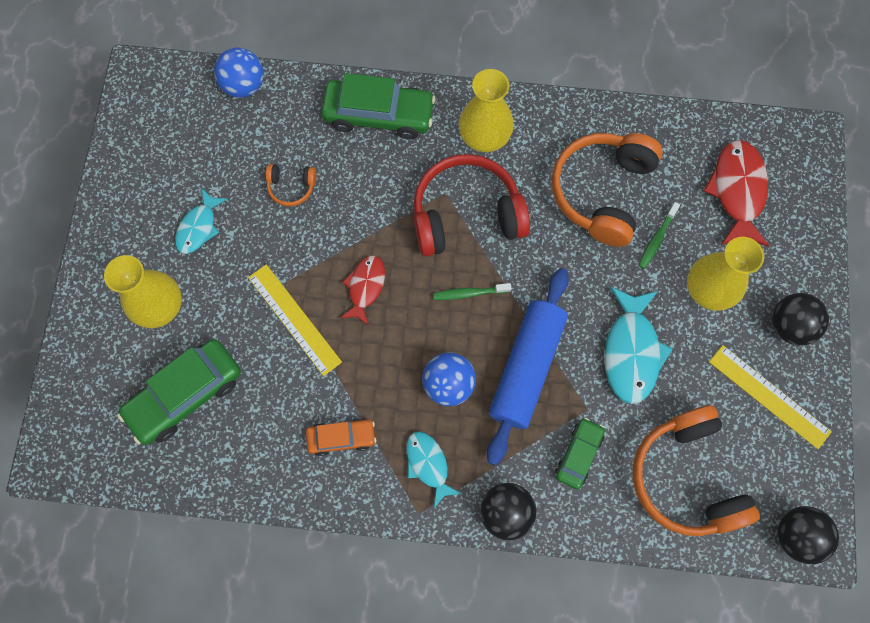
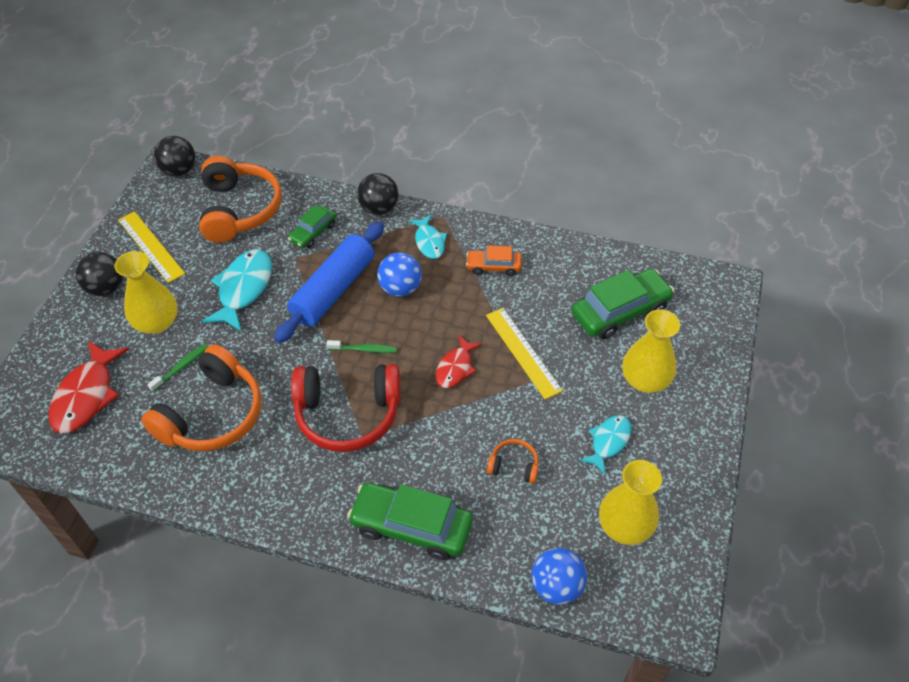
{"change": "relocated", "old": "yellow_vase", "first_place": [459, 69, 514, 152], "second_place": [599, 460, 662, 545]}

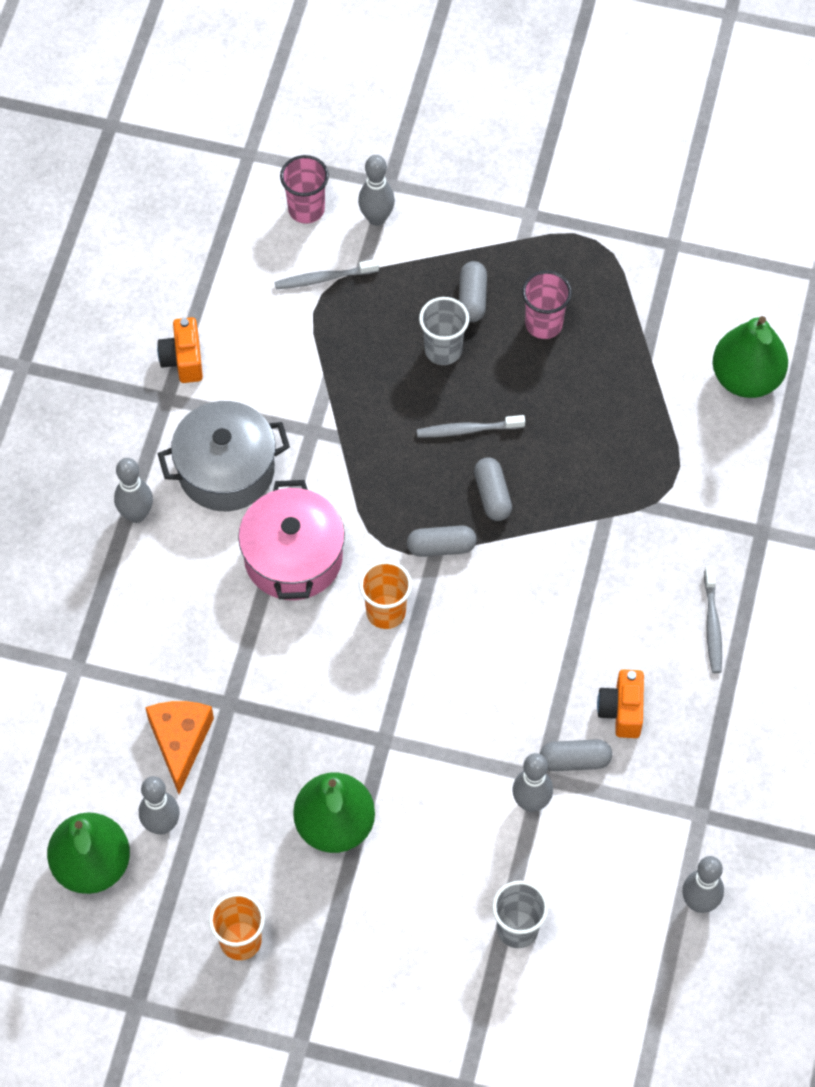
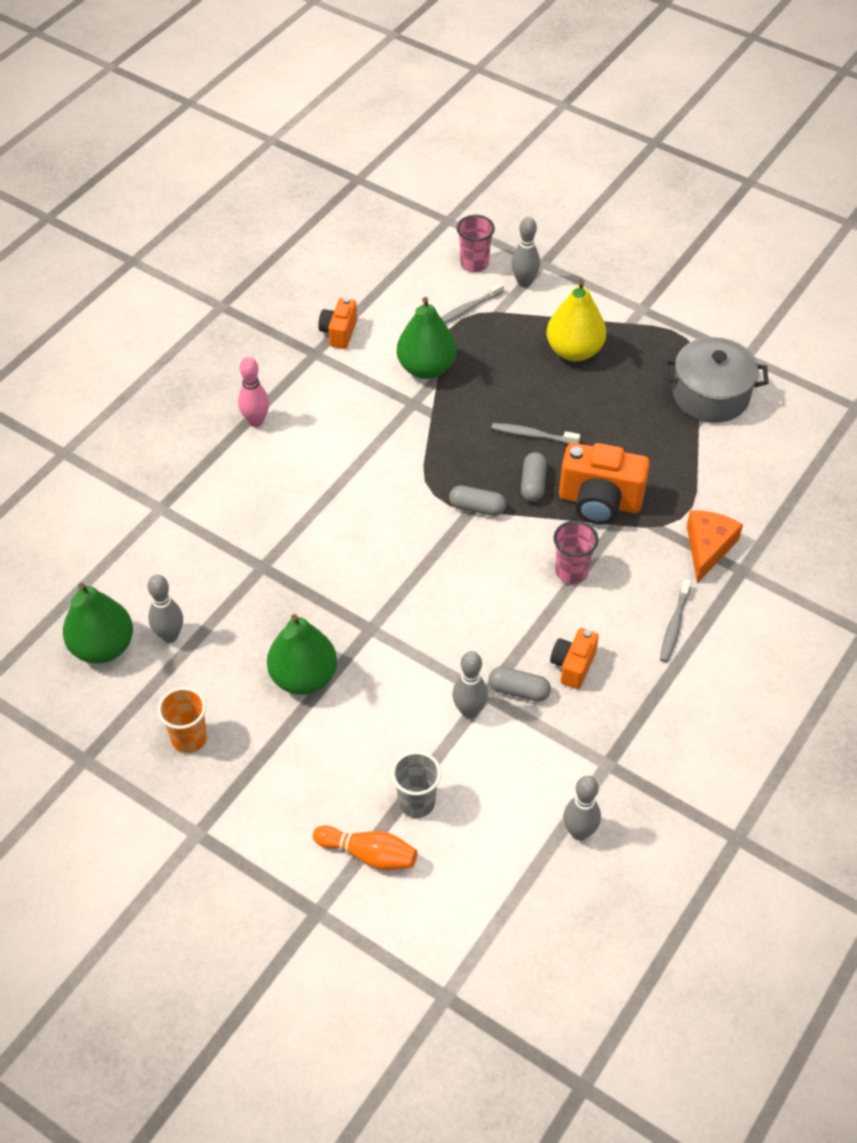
{"change": "missing", "old": "pink_pot", "first_place": [238, 480, 345, 600]}
{"change": "missing", "old": "orange_cup", "first_place": [359, 561, 412, 629]}
{"change": "missing", "old": "grey_cup", "first_place": [419, 297, 469, 365]}
{"change": "appeared", "new": "orange_bowling_pin", "second_place": [313, 825, 417, 870]}
{"change": "appeared", "new": "orange_camera", "second_place": [559, 443, 650, 524]}
{"change": "relocated", "old": "orange_cheese", "first_place": [145, 701, 214, 794], "second_place": [687, 510, 743, 583]}
{"change": "relocated", "old": "grey_pot", "first_place": [158, 401, 290, 511], "second_place": [664, 337, 769, 423]}
{"change": "relocated", "old": "pink_cup", "first_place": [522, 271, 572, 339], "second_place": [554, 521, 599, 584]}
{"change": "relocated", "old": "green_pear", "first_place": [712, 316, 788, 398], "second_place": [397, 297, 457, 379]}
{"change": "exchanged", "old": "grey_capsule", "new": "yellow_pear", "first_place": [459, 261, 487, 322], "second_place": [547, 279, 606, 362]}
{"change": "colour", "old": "grey_bowling_pin", "new": "pink_bowling_pin", "first_place": [114, 458, 153, 523], "second_place": [238, 357, 269, 427]}
{"change": "spun", "old": "grey_toothbrush", "first_place": [274, 259, 379, 289], "second_place": [441, 282, 504, 324], "degrees": -45}

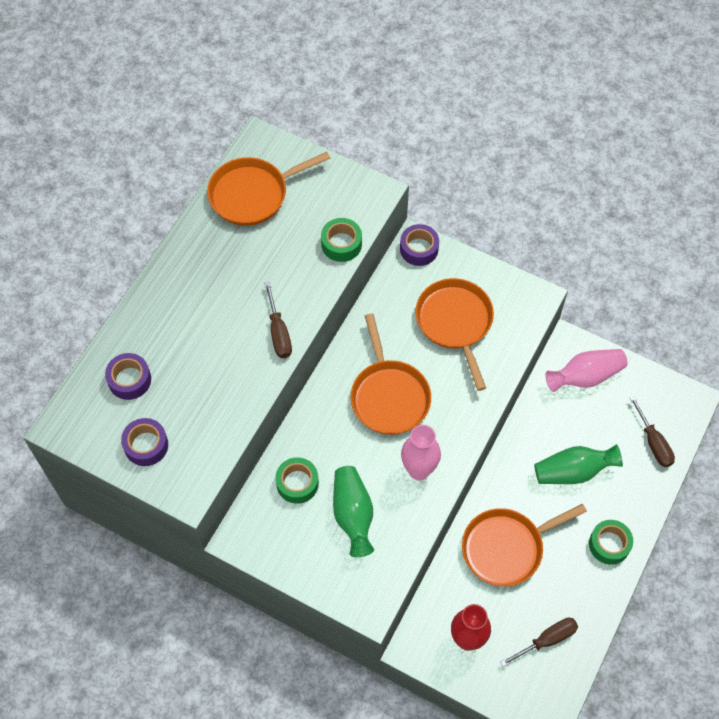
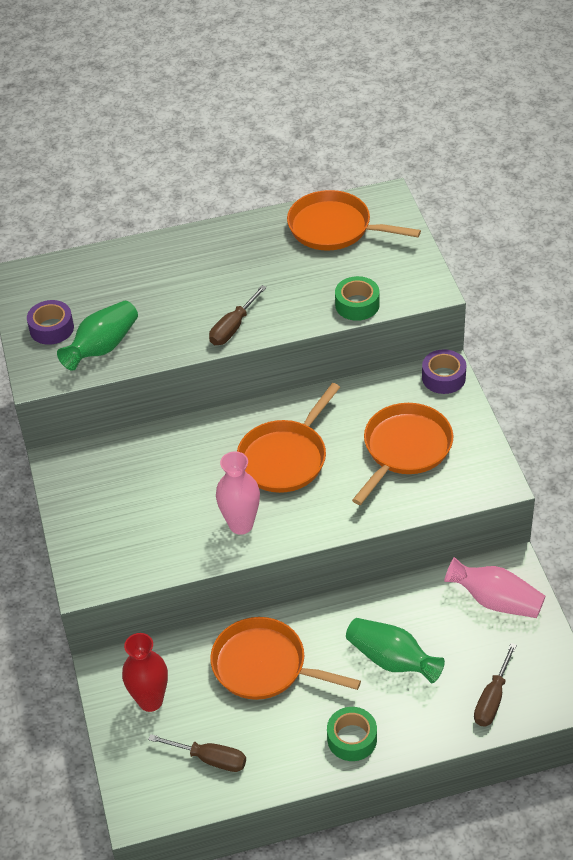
{"change": "missing", "old": "purple_tape", "first_place": [105, 353, 151, 400]}
{"change": "missing", "old": "green_tape", "first_place": [275, 457, 319, 504]}
{"change": "relocated", "old": "green_vase", "first_place": [333, 466, 374, 557], "second_place": [57, 301, 138, 371]}

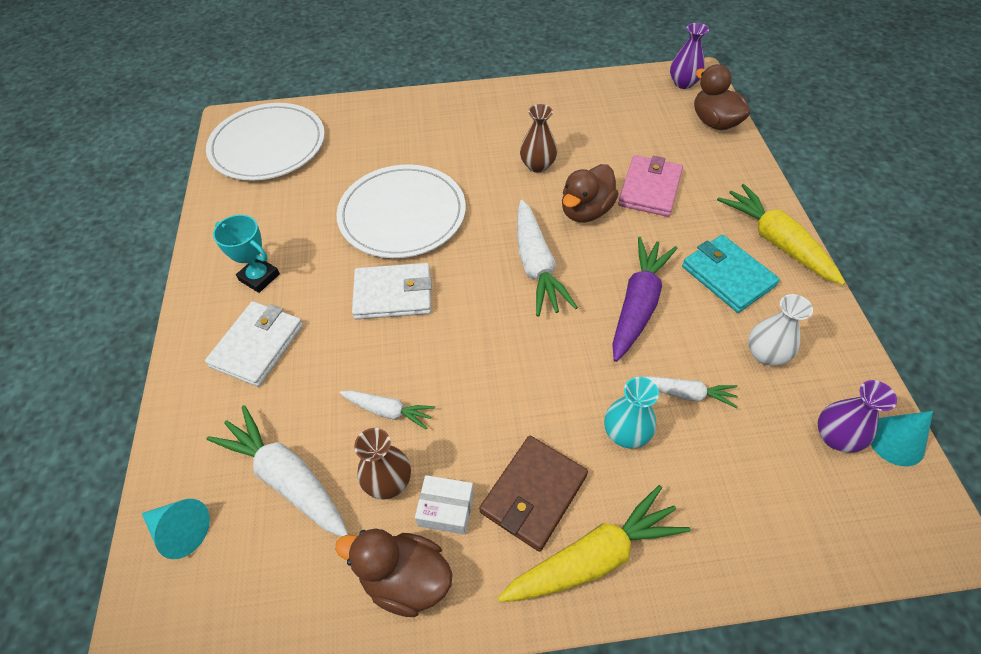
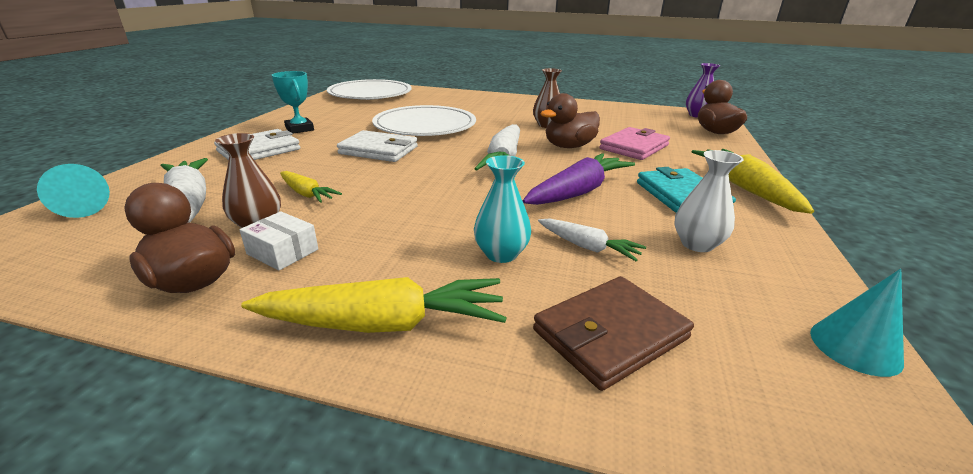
{"change": "missing", "old": "purple_vase", "first_place": [818, 380, 897, 453]}
{"change": "relocated", "old": "brown_wallet", "first_place": [479, 436, 588, 552], "second_place": [533, 276, 694, 391]}
{"change": "colour", "old": "white_carrot", "new": "yellow_carrot", "first_place": [340, 390, 435, 430], "second_place": [280, 171, 342, 203]}

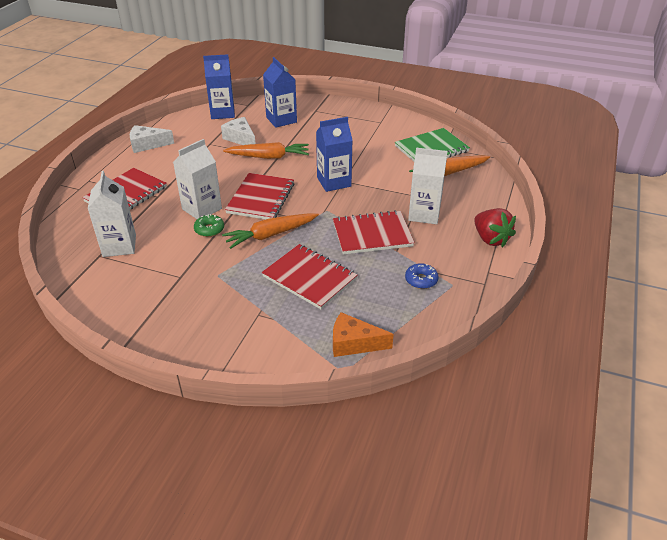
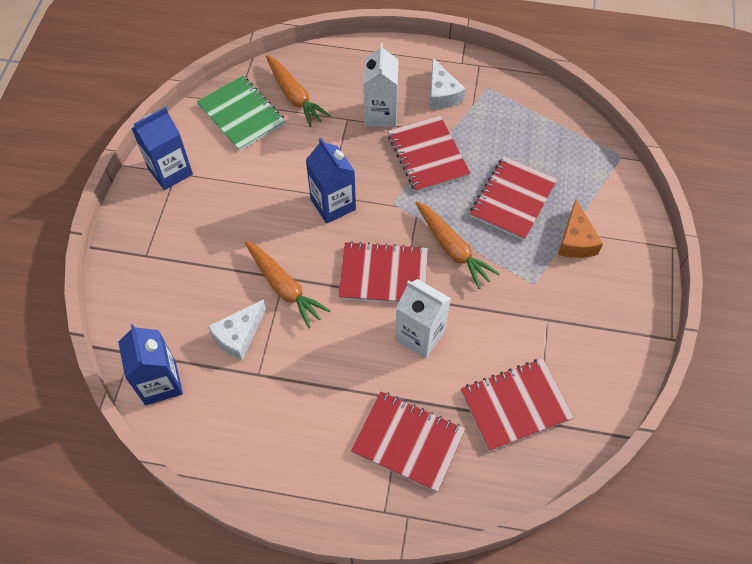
{"change": "missing", "old": "green_donut", "first_place": [194, 214, 224, 237]}
{"change": "missing", "old": "blue_donut", "first_place": [405, 263, 439, 289]}
{"change": "missing", "old": "red_strawberry", "first_place": [474, 208, 516, 248]}
{"change": "relocated", "old": "white_cheese", "first_place": [130, 125, 174, 153], "second_place": [430, 58, 466, 109]}
{"change": "relocated", "old": "blue_carton", "first_place": [263, 57, 297, 128], "second_place": [131, 107, 193, 190]}
{"change": "relocated", "old": "orange_cheese", "first_place": [333, 312, 394, 357], "second_place": [558, 199, 603, 258]}
{"change": "exchanged", "old": "white_carton", "new": "red_notebook", "first_place": [88, 171, 136, 257], "second_place": [461, 358, 574, 451]}
{"change": "spun", "old": "orange_carrot", "first_place": [223, 142, 309, 159], "second_place": [245, 241, 331, 328], "degrees": 150}

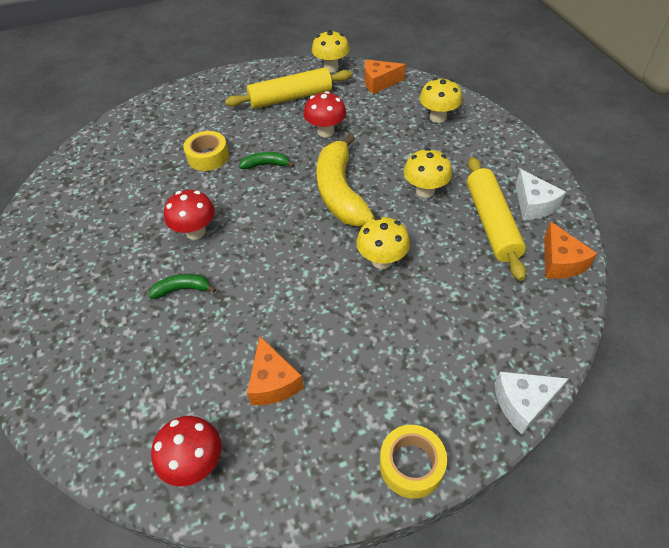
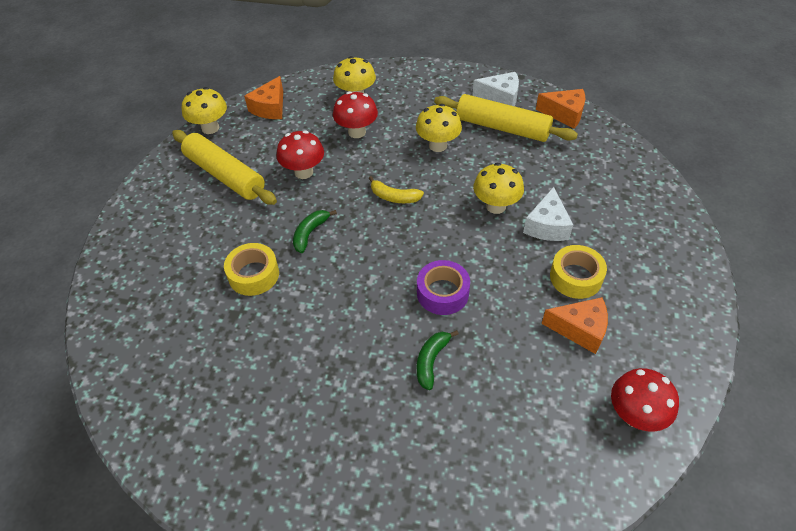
{"change": "appeared", "new": "purple_tape", "second_place": [417, 260, 470, 315]}
{"change": "relocated", "old": "red_mushroom", "first_place": [164, 190, 215, 240], "second_place": [333, 91, 378, 138]}
{"change": "relocated", "old": "yellow_tape", "first_place": [380, 425, 447, 499], "second_place": [550, 245, 607, 299]}
{"change": "relocated", "old": "white_cheese", "first_place": [494, 372, 569, 434], "second_place": [523, 187, 573, 241]}
{"change": "spun", "old": "yellow_rolling_pin", "first_place": [225, 67, 352, 109], "second_place": [172, 130, 277, 205], "degrees": -60}
{"change": "size", "old": "yellow_banana", "first_place": [317, 134, 375, 226], "second_place": [368, 176, 424, 203], "factor": 0.45}

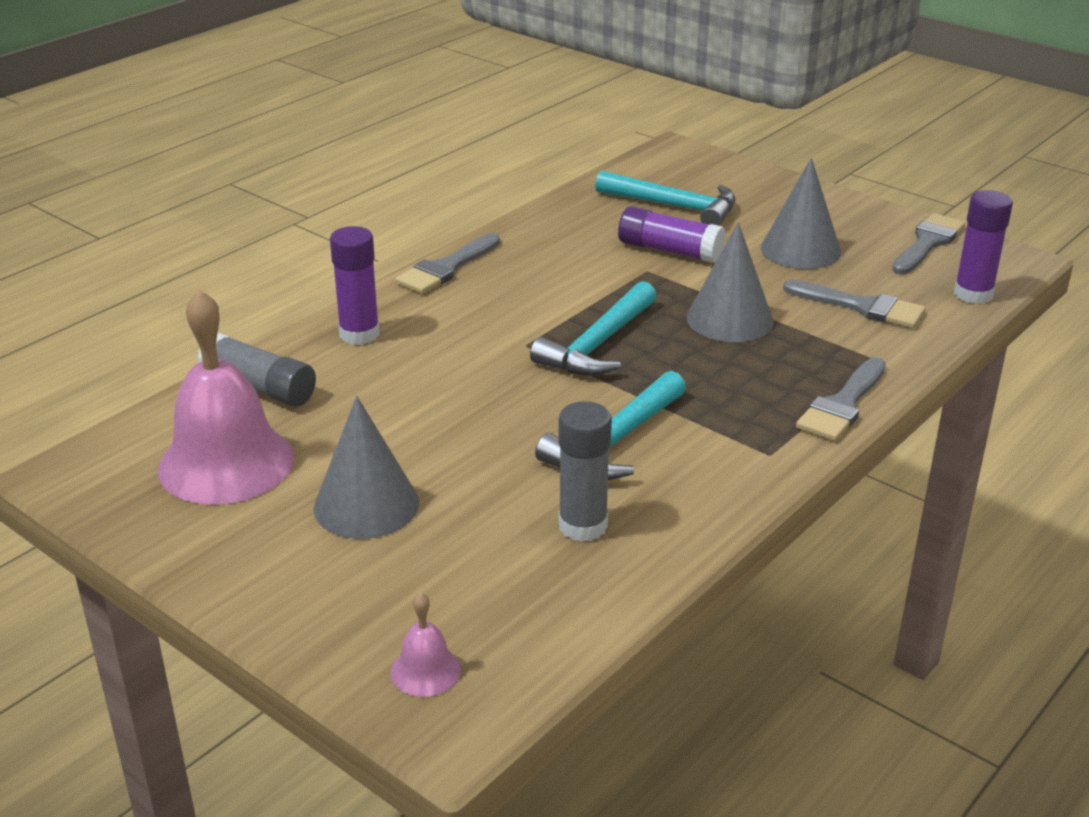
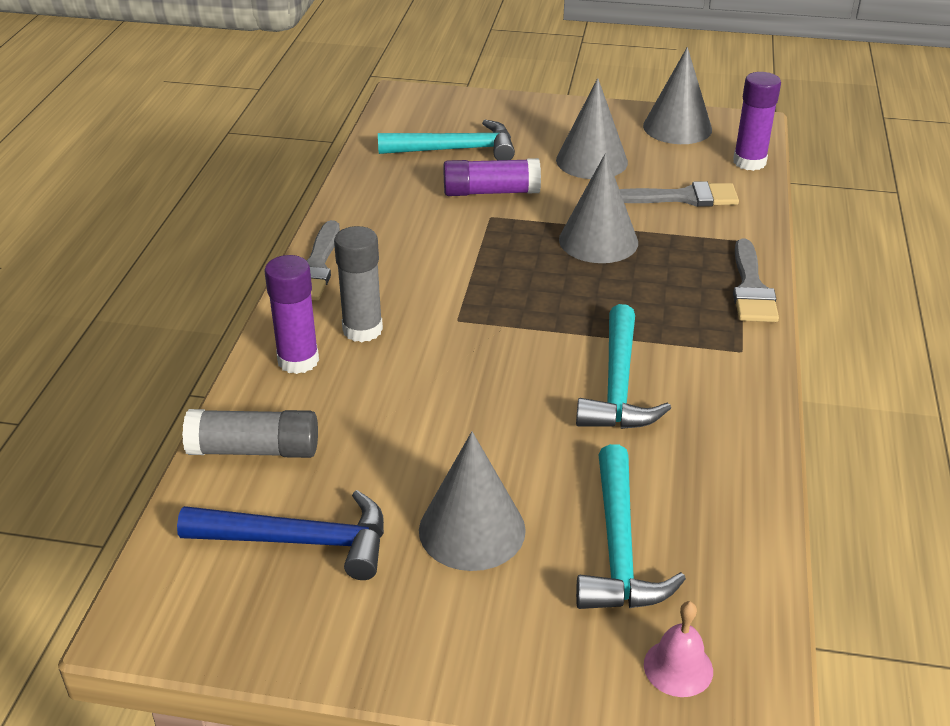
{"change": "relocated", "old": "turquoise_hammer", "first_place": [530, 281, 657, 375], "second_place": [576, 444, 686, 609]}
{"change": "relocated", "old": "grey_glue_stick", "first_place": [558, 401, 612, 542], "second_place": [334, 226, 383, 342]}
{"change": "exchanged", "old": "pink_bell", "new": "blue_hammer", "first_place": [158, 289, 294, 505], "second_place": [177, 490, 384, 580]}
{"change": "exchanged", "old": "grey_brush", "new": "grey_cone", "first_place": [892, 213, 965, 274], "second_place": [643, 47, 712, 144]}

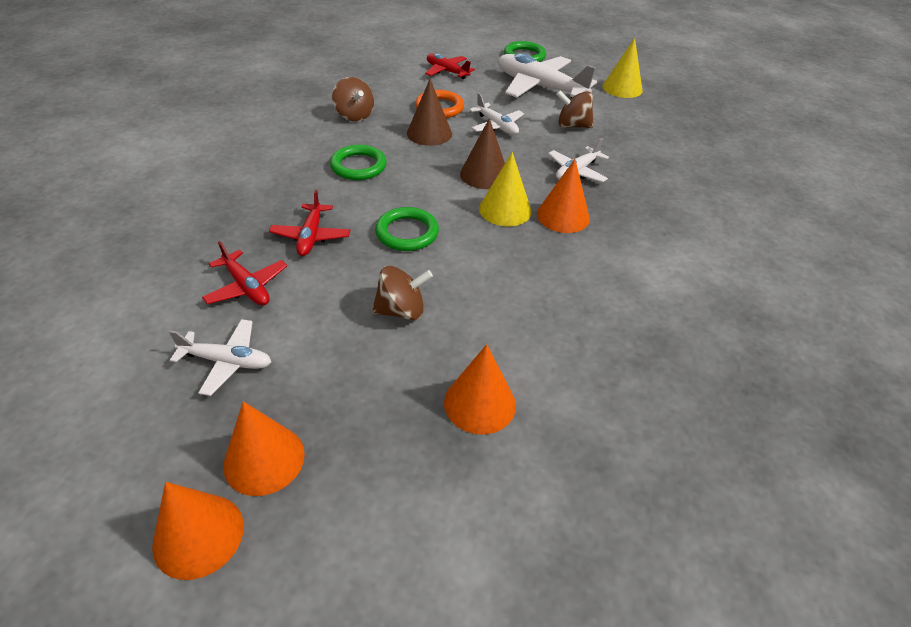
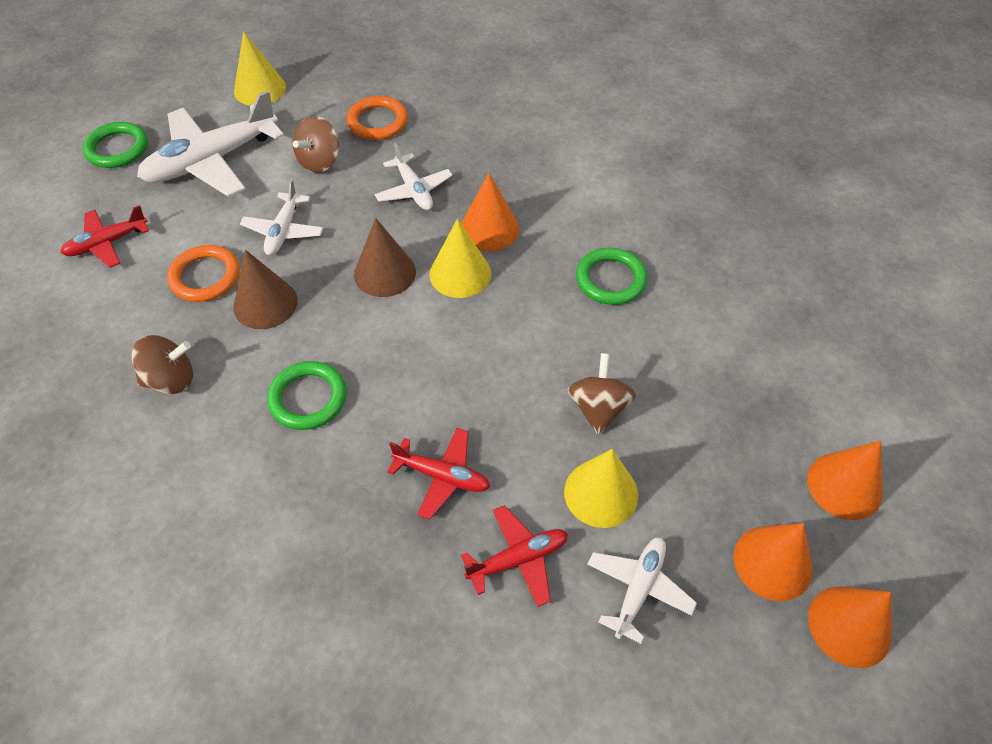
{"change": "appeared", "new": "orange_ring", "second_place": [347, 96, 408, 140]}
{"change": "appeared", "new": "yellow_cone", "second_place": [564, 449, 638, 528]}
{"change": "relocated", "old": "green_ring", "first_place": [375, 207, 439, 251], "second_place": [576, 247, 648, 305]}
{"change": "relocated", "old": "orange_cone", "first_place": [444, 344, 516, 435], "second_place": [807, 441, 883, 520]}
{"change": "spun", "old": "white_plane", "first_place": [469, 93, 524, 135], "second_place": [240, 179, 324, 255], "degrees": 120}

